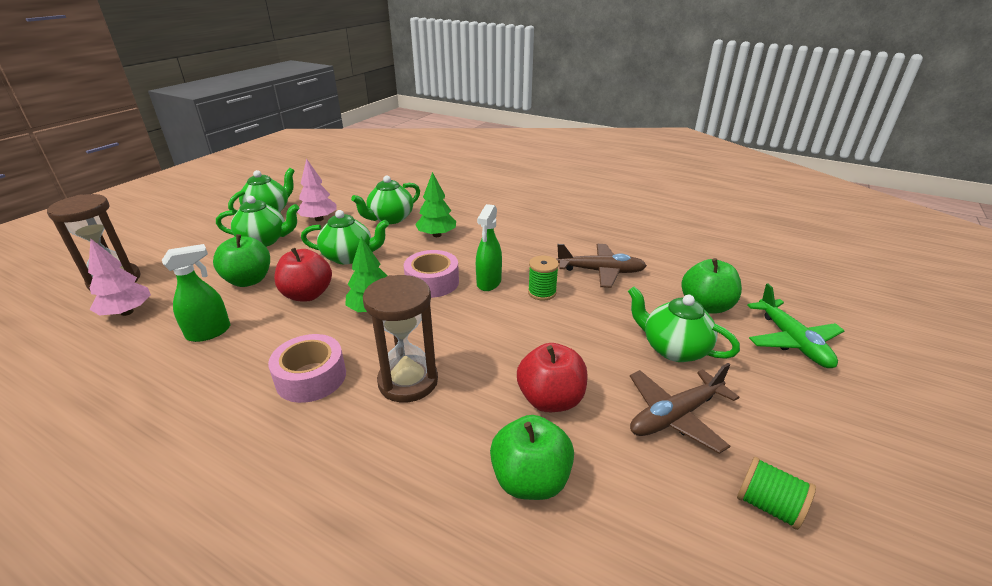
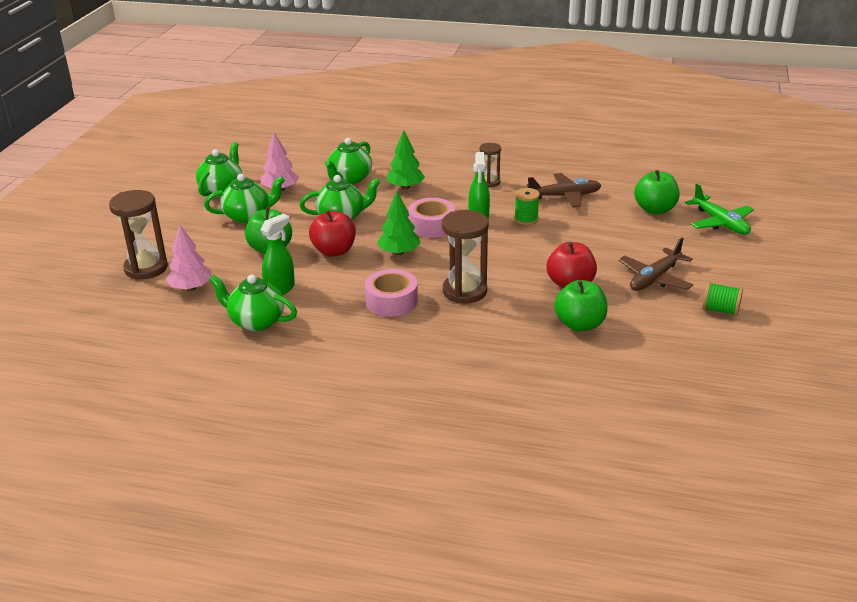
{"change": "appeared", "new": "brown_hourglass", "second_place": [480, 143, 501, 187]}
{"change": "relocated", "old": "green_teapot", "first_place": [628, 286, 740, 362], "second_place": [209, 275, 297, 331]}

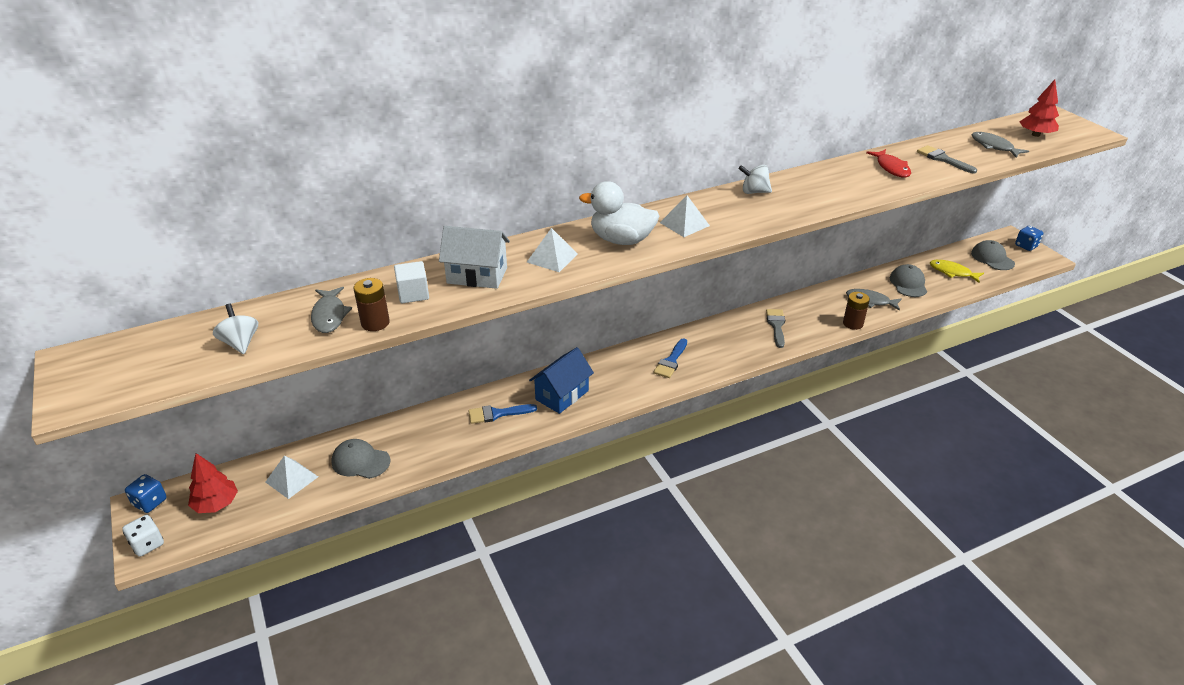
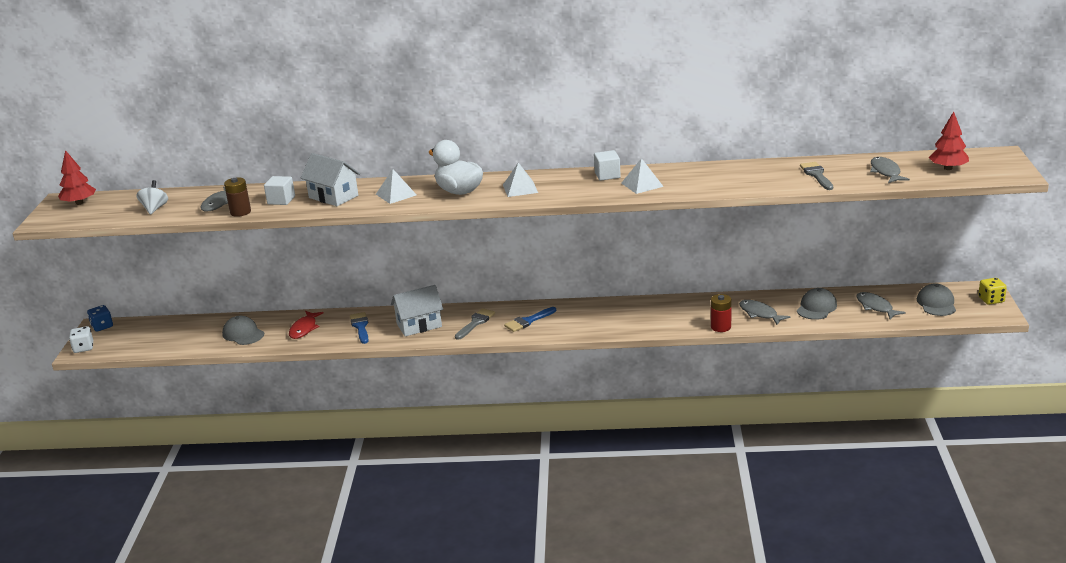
{"change": "relocated", "old": "red_tree", "first_place": [188, 453, 238, 513], "second_place": [58, 150, 96, 205]}
{"change": "relocated", "old": "white_pyramid", "first_place": [266, 455, 318, 499], "second_place": [621, 158, 664, 194]}
{"change": "relocated", "old": "grey_brush", "first_place": [766, 309, 785, 348], "second_place": [455, 308, 495, 340]}
{"change": "relocated", "old": "red_fish", "first_place": [866, 149, 911, 178], "second_place": [289, 311, 324, 339]}
{"change": "exchanged", "old": "white_spinning_top", "new": "white_cube", "first_place": [739, 165, 772, 194], "second_place": [594, 150, 621, 181]}
{"change": "colour", "old": "blue_house", "new": "white_house", "first_place": [529, 347, 594, 414], "second_place": [391, 285, 443, 336]}
{"change": "colour", "old": "brown_battery", "new": "red_battery", "first_place": [843, 292, 870, 330], "second_place": [711, 294, 732, 332]}
{"change": "colour", "old": "yellow_fish", "new": "grey_fish", "first_place": [930, 260, 984, 283], "second_place": [856, 292, 906, 319]}
{"change": "colour", "old": "blue_dice", "new": "yellow_dice", "first_place": [1015, 226, 1043, 251], "second_place": [978, 278, 1007, 305]}
{"change": "spun", "old": "blue_brush", "first_place": [468, 404, 537, 424], "second_place": [350, 312, 369, 344], "degrees": 60}

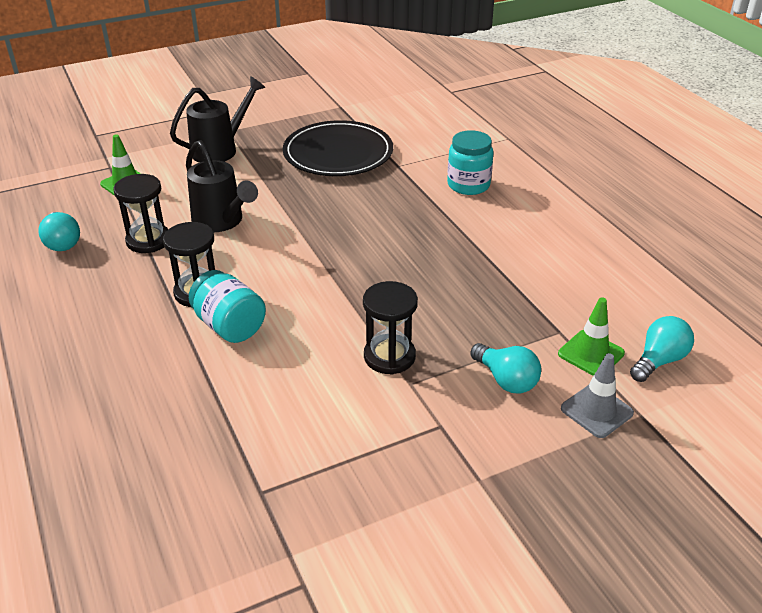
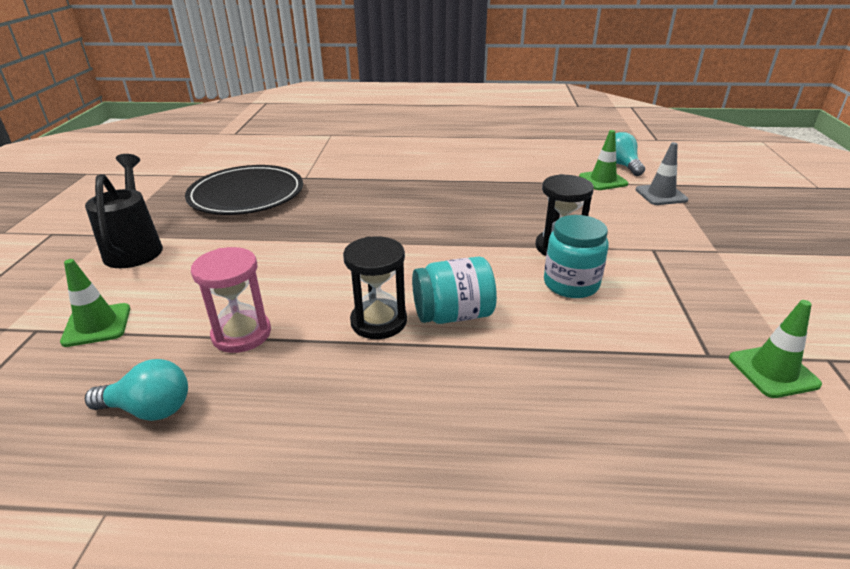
{"change": "missing", "old": "black_watering_can", "first_place": [186, 140, 258, 232]}
{"change": "missing", "old": "turquoise_light_bulb", "first_place": [470, 343, 541, 394]}
{"change": "appeared", "new": "green_traffic_cone", "second_place": [729, 300, 822, 398]}
{"change": "relocated", "old": "turquoise_jar", "first_place": [447, 130, 494, 195], "second_place": [544, 215, 609, 298]}
{"change": "colour", "old": "black_hourglass", "new": "pink_hourglass", "first_place": [113, 174, 168, 253], "second_place": [191, 247, 271, 353]}

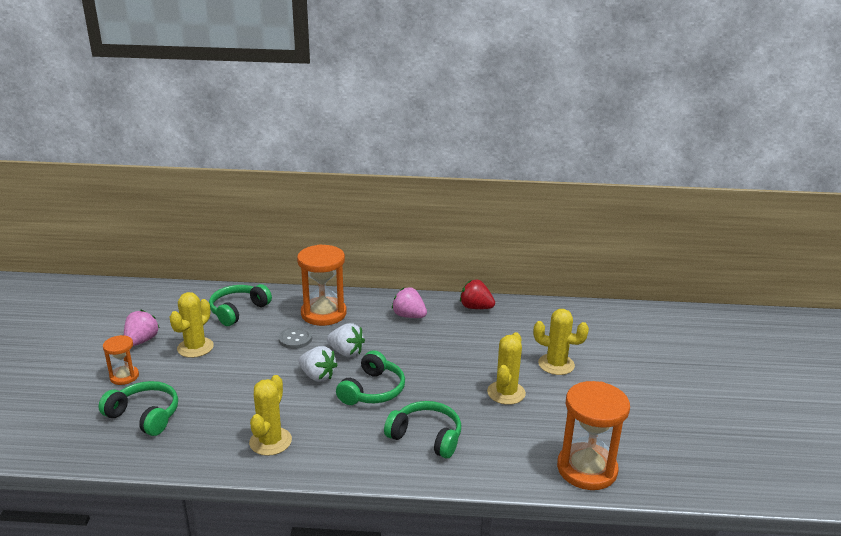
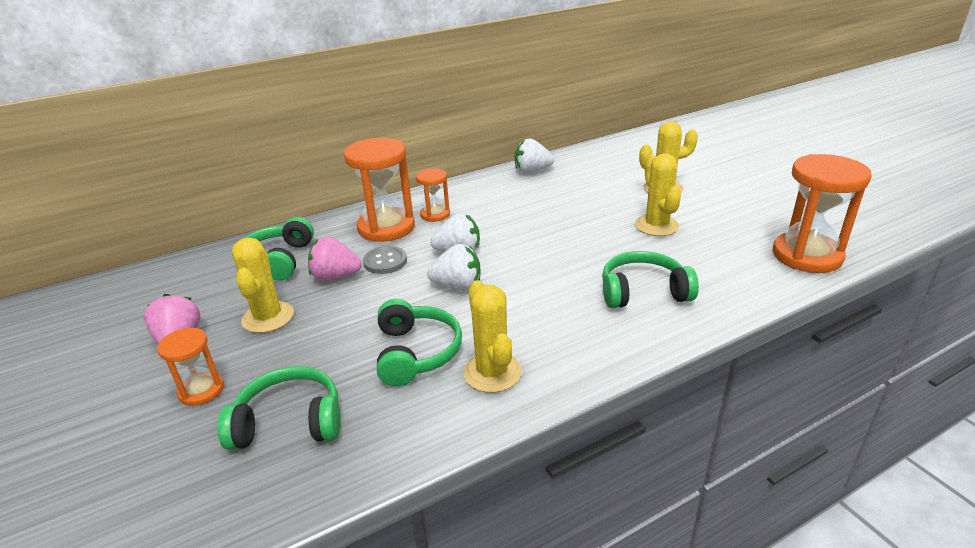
{"change": "appeared", "new": "orange_hourglass", "second_place": [416, 168, 450, 222]}
{"change": "relocated", "old": "green_headphones", "first_place": [336, 350, 405, 405], "second_place": [377, 299, 462, 386]}
{"change": "relocated", "old": "pink_strawberry", "first_place": [392, 287, 427, 318], "second_place": [308, 236, 362, 281]}
{"change": "colour", "old": "red_strawberry", "new": "white_strawberry", "first_place": [460, 280, 495, 309], "second_place": [515, 138, 554, 173]}

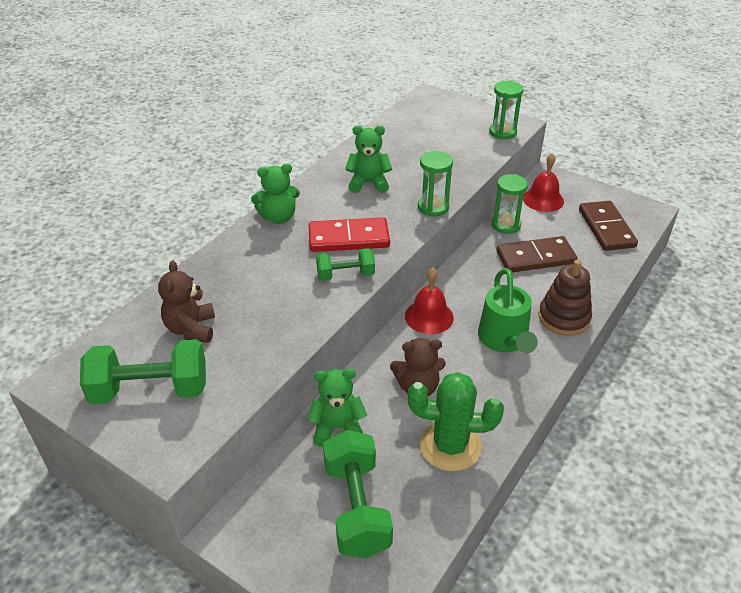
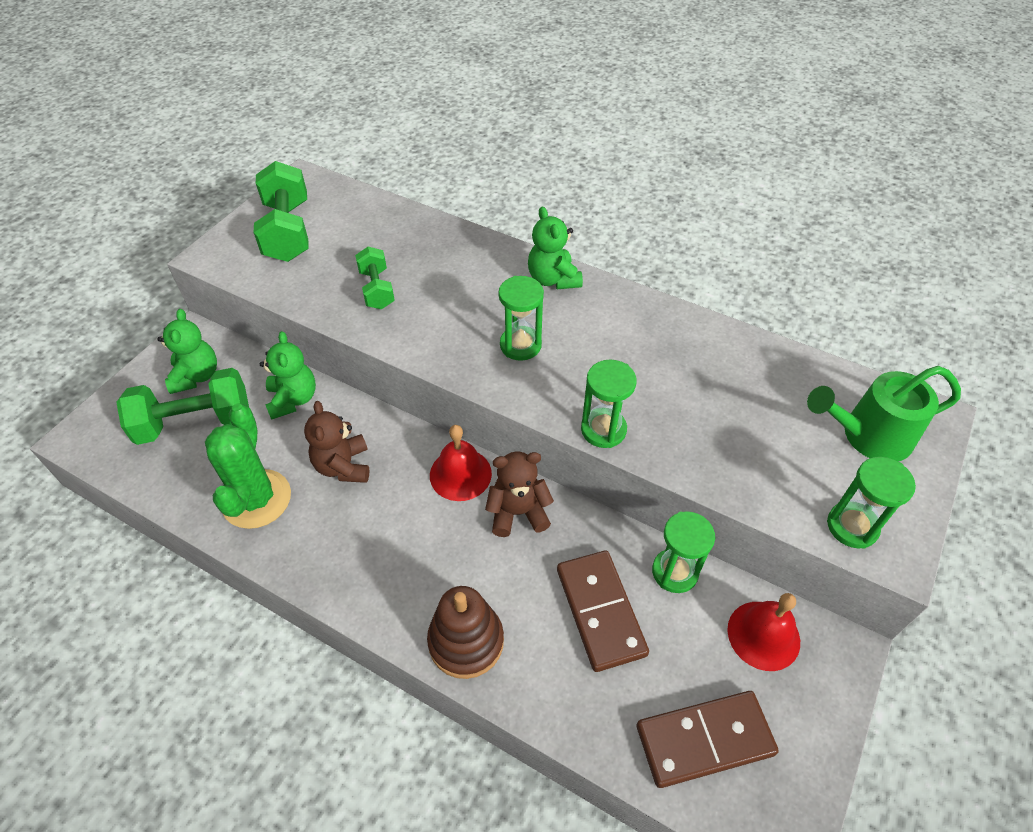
{"change": "relocated", "old": "brown_teddy_bear", "first_place": [158, 261, 215, 343], "second_place": [485, 452, 554, 537]}
{"change": "relocated", "old": "green_dumbbell", "first_place": [316, 248, 375, 281], "second_place": [355, 247, 395, 309]}
{"change": "relocated", "old": "green_teddy_bear", "first_place": [345, 126, 392, 193], "second_place": [157, 309, 217, 394]}
{"change": "relocated", "old": "green_watering_can", "first_place": [478, 268, 538, 353], "second_place": [807, 366, 961, 462]}
{"change": "exchanged", "old": "red_domino", "new": "green_hourglass", "first_place": [309, 217, 390, 252], "second_place": [499, 276, 544, 361]}

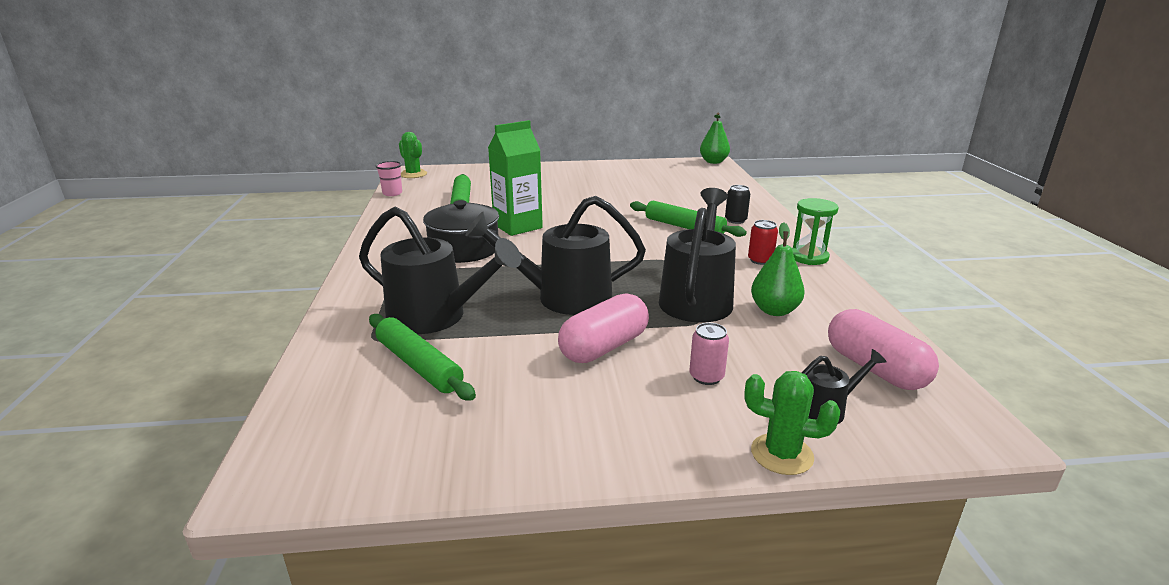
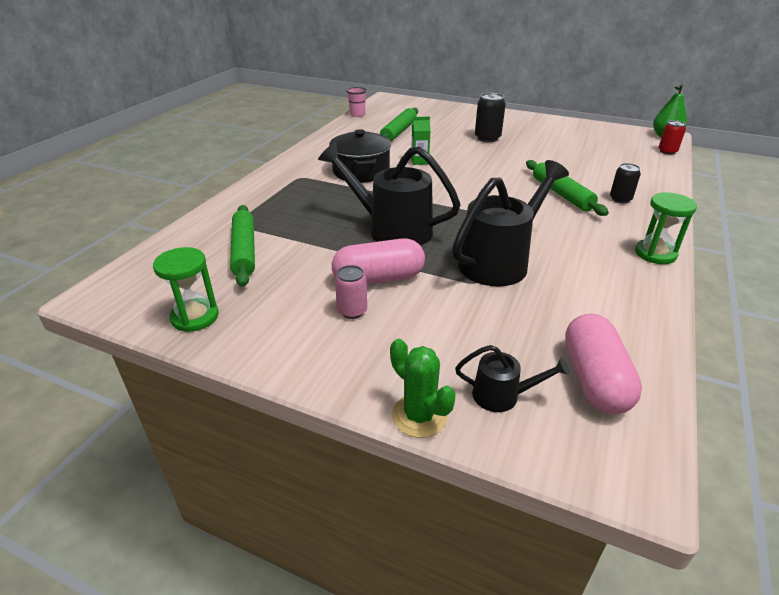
{"change": "missing", "old": "black_watering_can", "first_place": [359, 207, 521, 334]}
{"change": "missing", "old": "green_cactus", "first_place": [399, 132, 427, 178]}
{"change": "missing", "old": "green_pear", "first_place": [751, 222, 805, 316]}
{"change": "appeared", "new": "green_hourglass", "second_place": [153, 247, 219, 332]}
{"change": "appeared", "new": "black_can", "second_place": [475, 93, 506, 142]}
{"change": "relocated", "old": "pink_can", "first_place": [689, 323, 729, 385], "second_place": [335, 265, 367, 319]}
{"change": "relocated", "old": "red_can", "first_place": [748, 220, 778, 265], "second_place": [658, 120, 686, 155]}
{"change": "size", "old": "green_carton", "first_place": [488, 120, 543, 236], "second_place": [411, 117, 431, 165], "factor": 0.51}

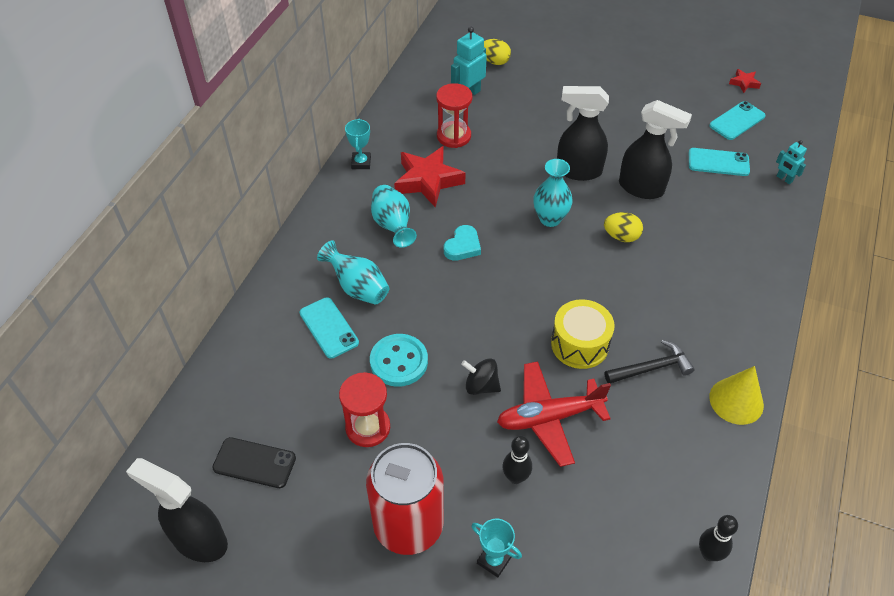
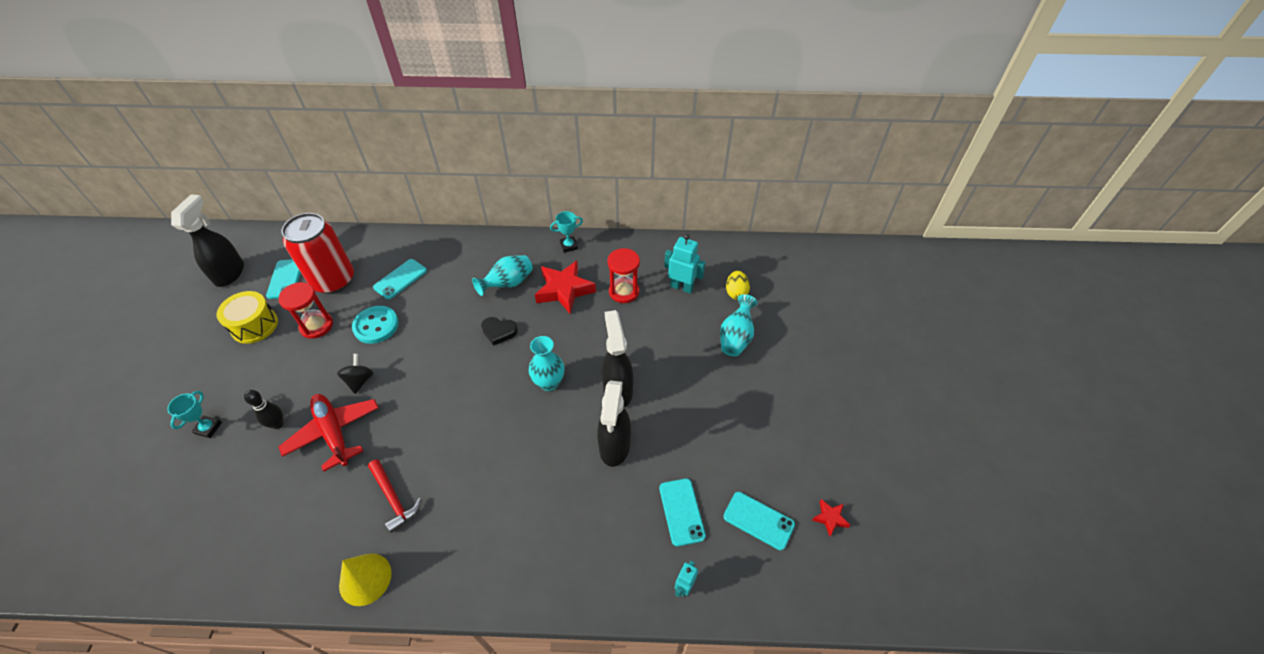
{"change": "missing", "old": "yellow_egg", "first_place": [604, 212, 643, 242]}
{"change": "missing", "old": "black_bowling_pin", "first_place": [699, 515, 738, 561]}
{"change": "relocated", "old": "turquoise_vase", "first_place": [317, 240, 389, 305], "second_place": [720, 294, 758, 356]}
{"change": "relocated", "old": "red_can", "first_place": [366, 443, 444, 555], "second_place": [282, 213, 354, 294]}
{"change": "relocated", "old": "yellow_drum", "first_place": [551, 299, 615, 369], "second_place": [217, 291, 278, 344]}
{"change": "colour", "old": "black_phone", "new": "turquoise_phone", "first_place": [212, 437, 296, 488], "second_place": [266, 259, 301, 299]}
{"change": "colour", "old": "turquoise_heart", "new": "black_heart", "first_place": [444, 225, 481, 261], "second_place": [481, 317, 518, 346]}
{"change": "colour", "old": "black_hammer", "new": "red_hammer", "first_place": [605, 340, 695, 384], "second_place": [368, 459, 421, 533]}

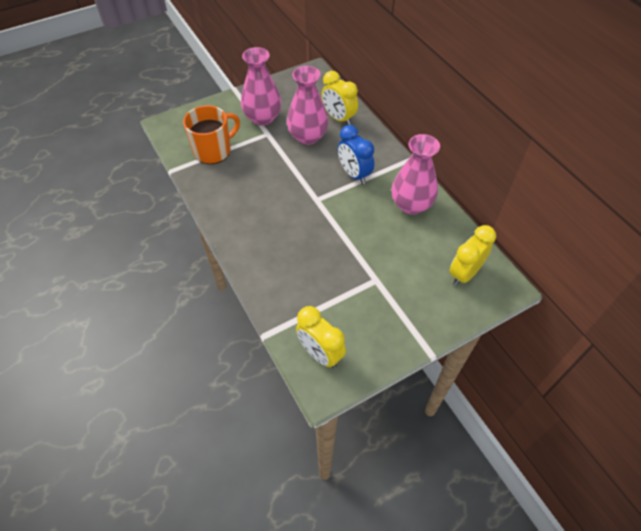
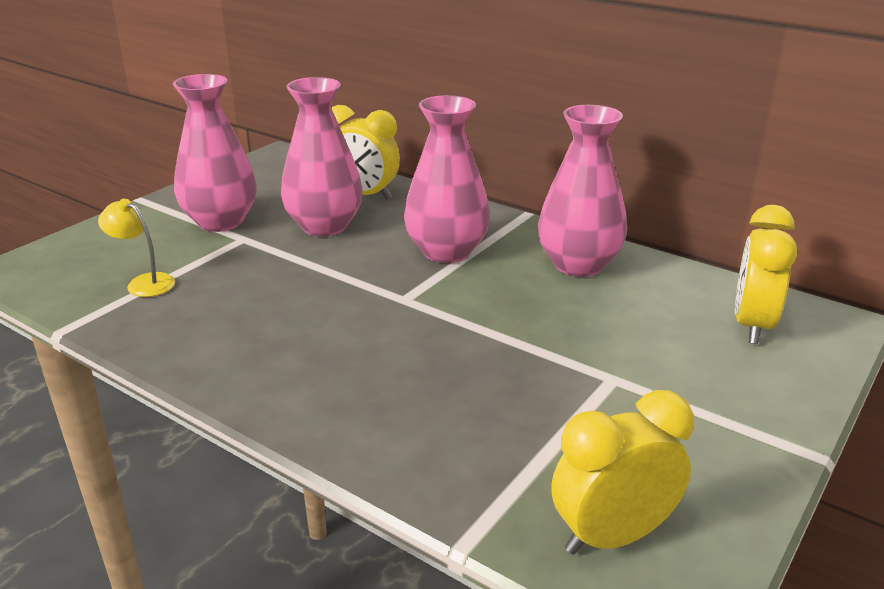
{"change": "exchanged", "old": "orange_mug", "new": "yellow_lamp", "first_place": [183, 105, 240, 164], "second_place": [98, 199, 175, 297]}
{"change": "exchanged", "old": "blue_clock", "new": "pink_vase", "first_place": [338, 125, 374, 184], "second_place": [404, 95, 490, 263]}
{"change": "spun", "old": "yellow_clock", "first_place": [296, 306, 346, 368], "second_place": [551, 390, 694, 555], "degrees": 135}

